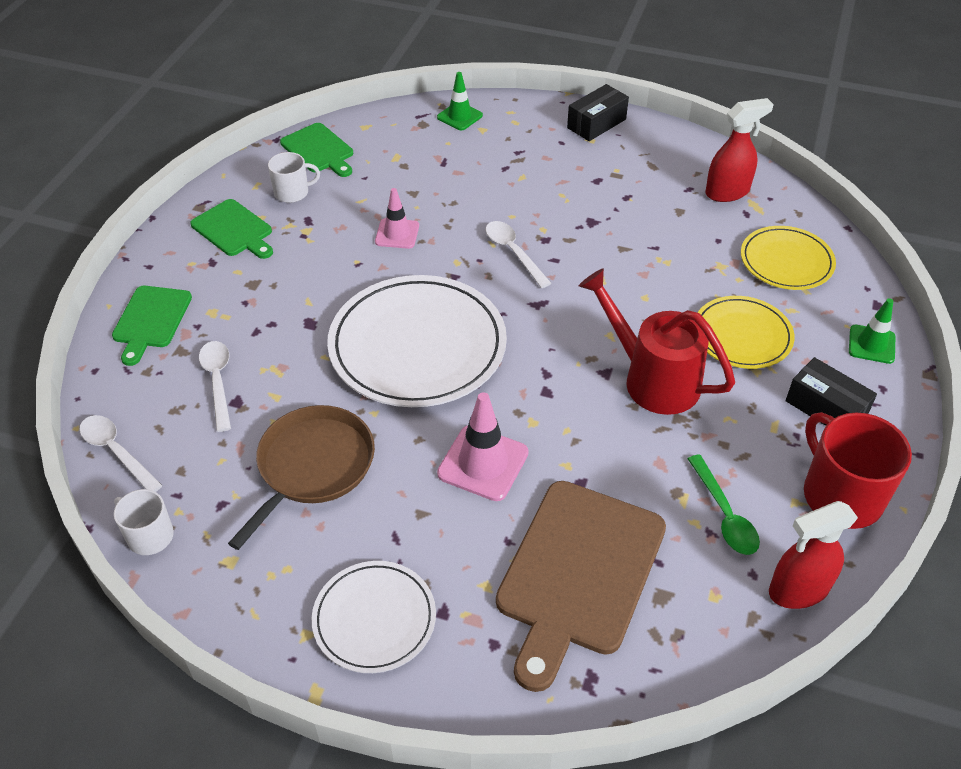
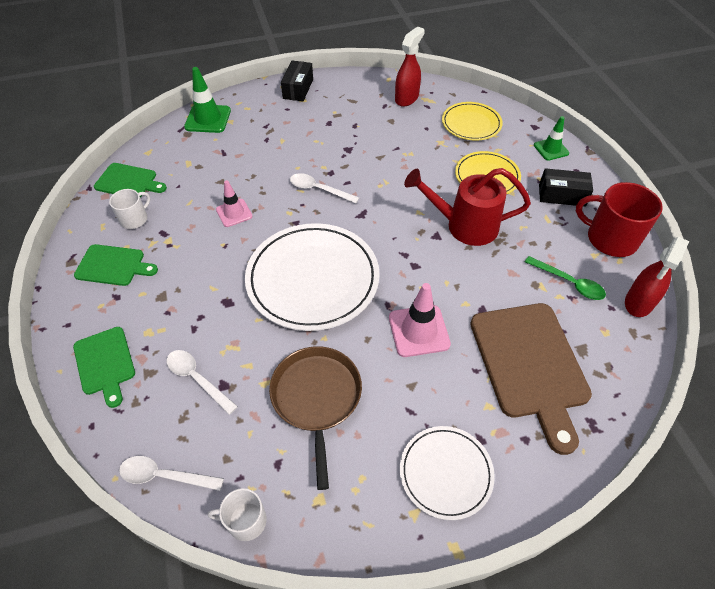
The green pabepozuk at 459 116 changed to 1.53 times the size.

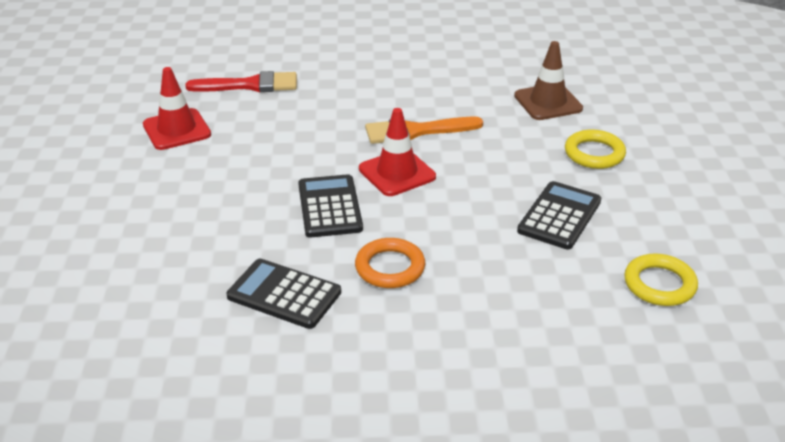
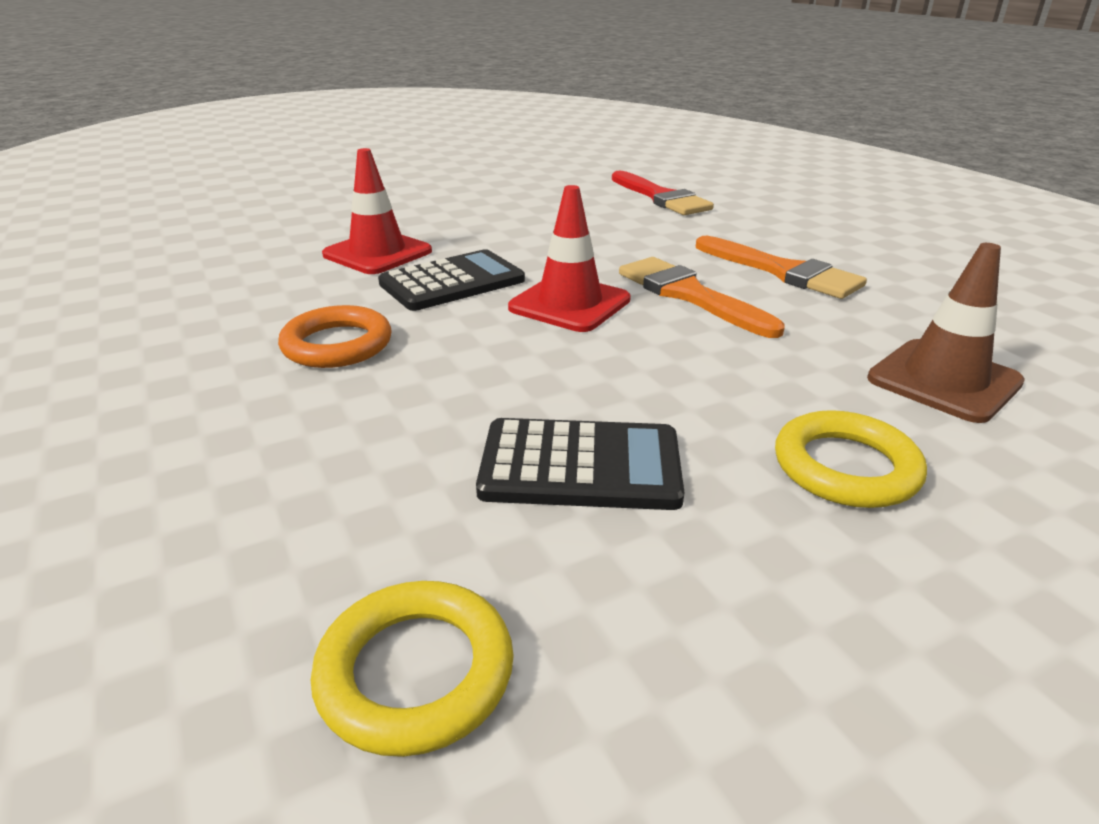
The red pabepozuk moved from 177 130 to 377 253.
The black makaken at 284 294 disappeared.
The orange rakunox at 782 271 appeared.

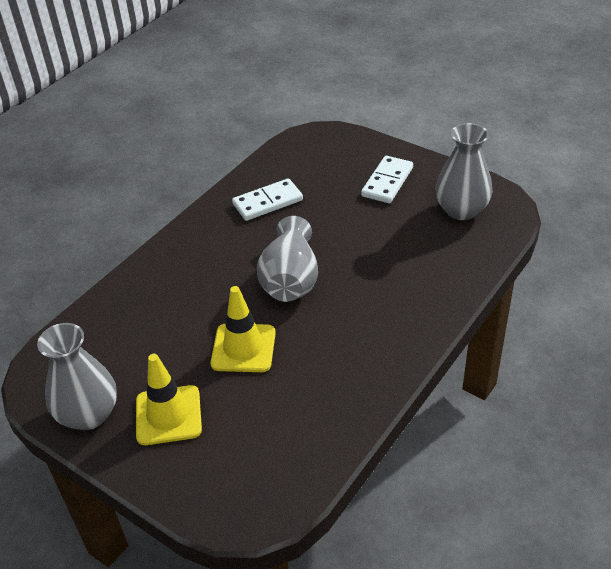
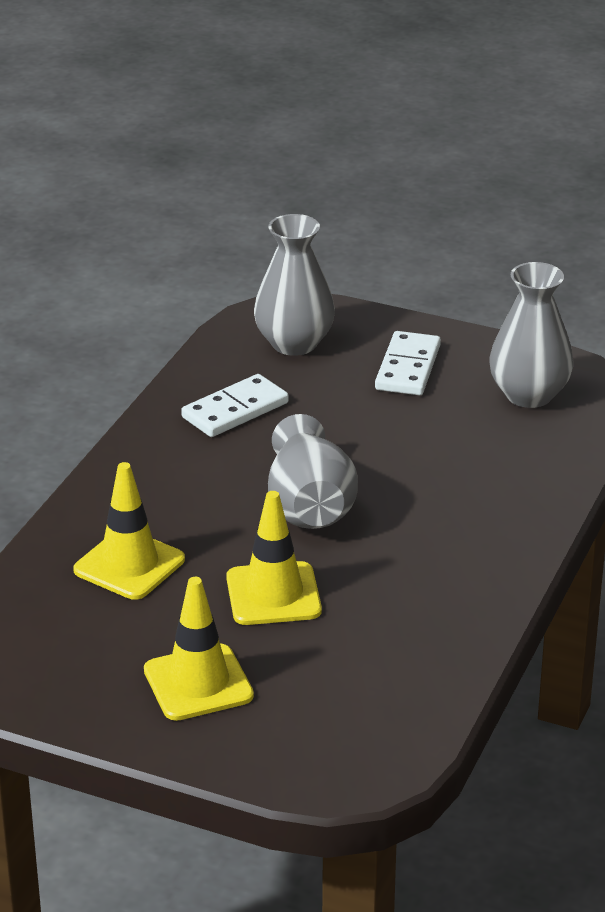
The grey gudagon moved from 88 414 to 294 343.
The yellow pabepozuk at 129 565 appeared.

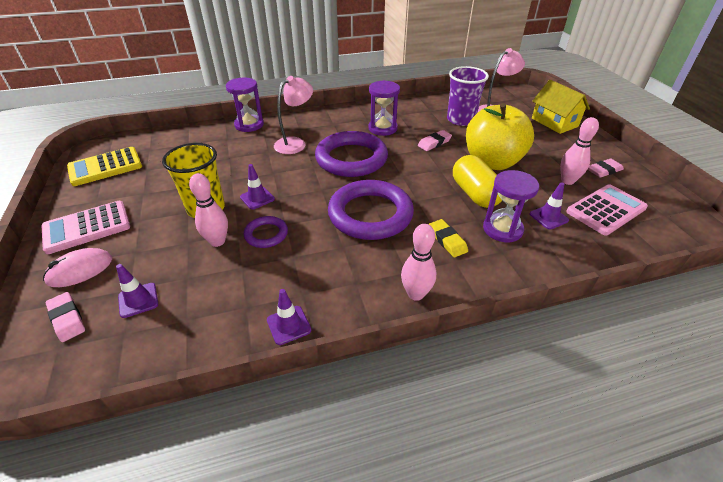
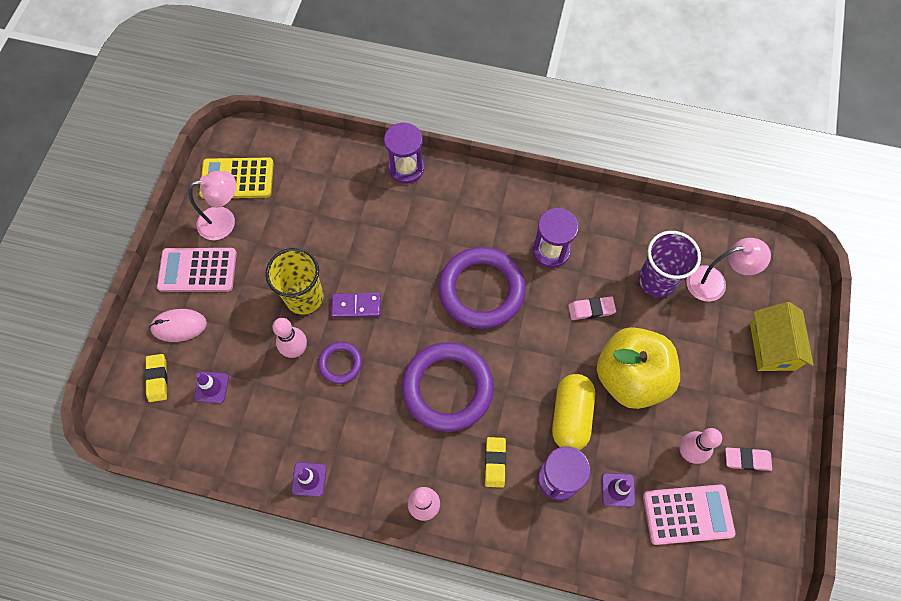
The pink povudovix moved from 295 143 to 224 221.
The purple pabepozuk at 257 198 was replaced by the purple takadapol at 356 306.
The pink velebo at 67 319 became the yellow velebo at 157 379.

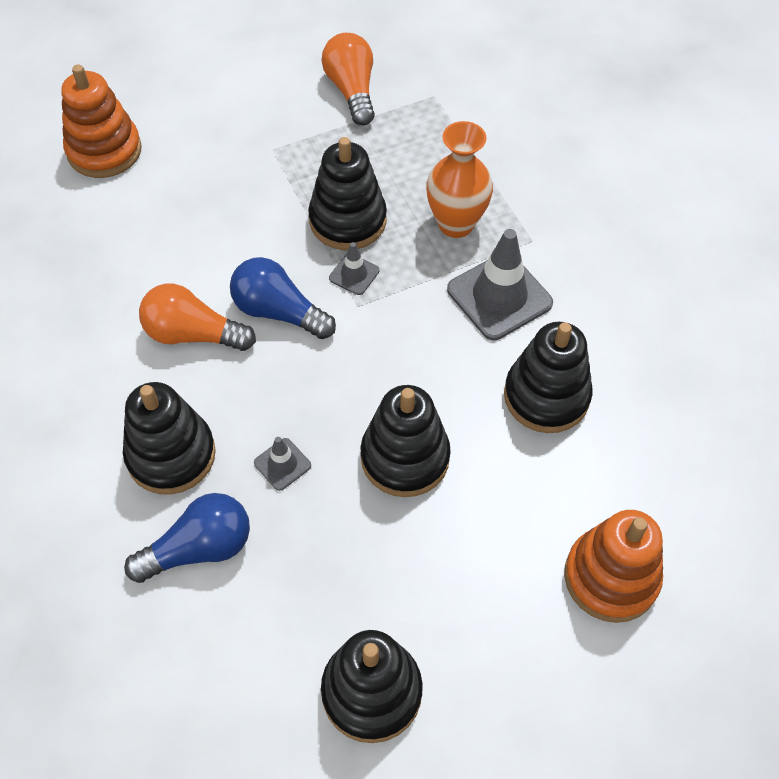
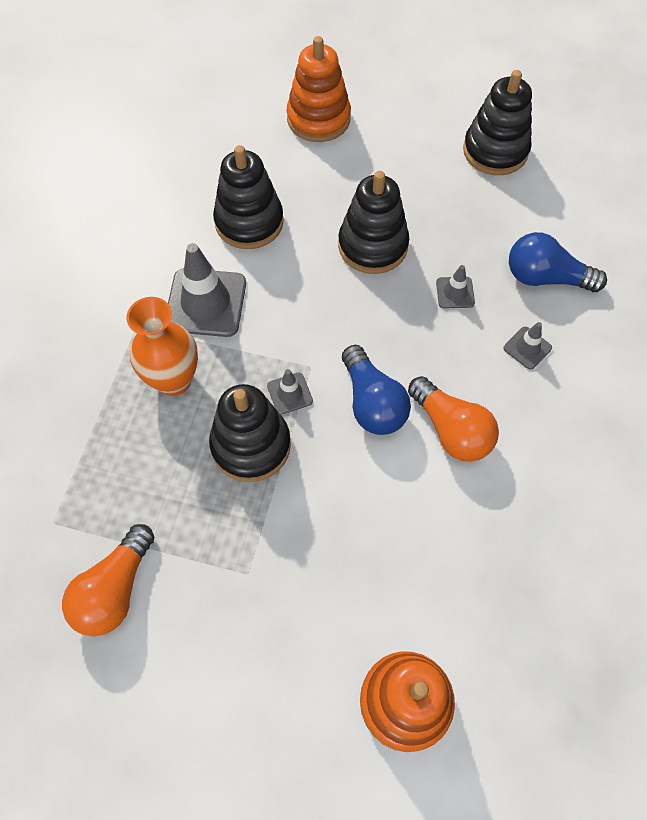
The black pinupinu at 171 455 was replaced by the grey pabepozuk at 527 348.

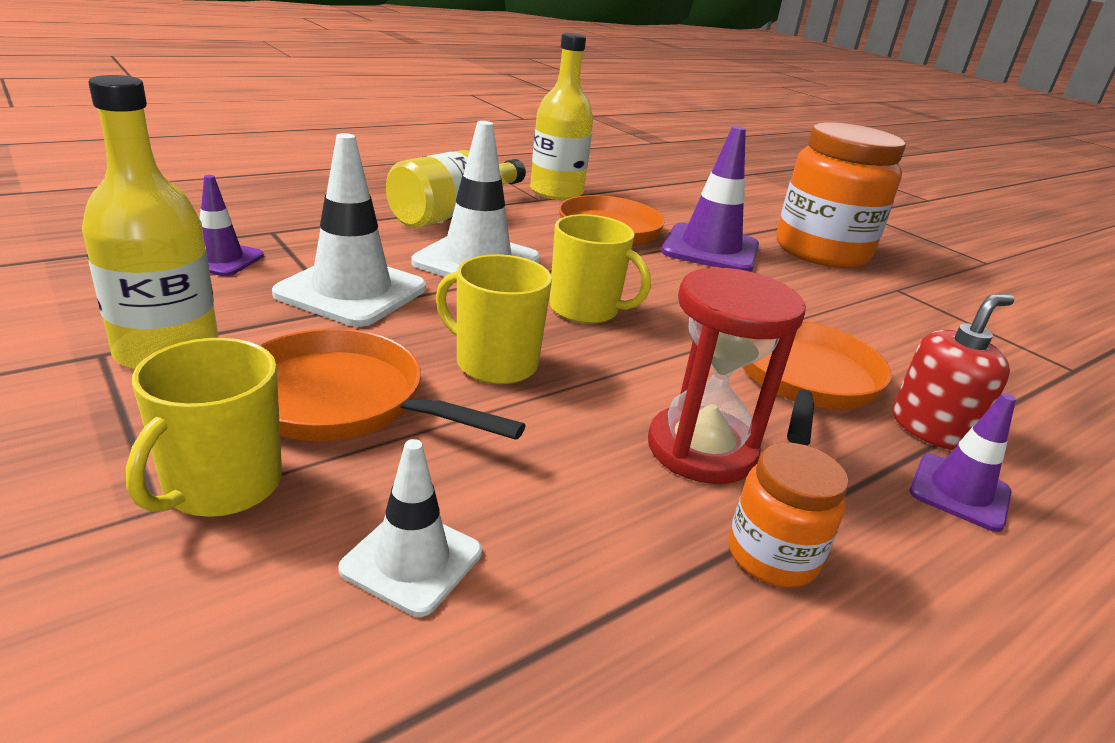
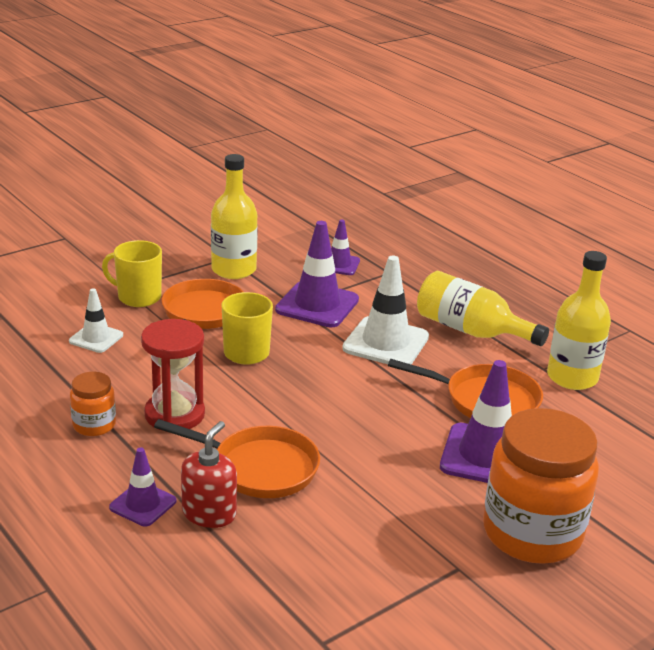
The white pabepozuk at 351 291 became the purple pabepozuk at 317 305.
The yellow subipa at 585 310 disappeared.
The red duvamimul at 931 428 turned 120 degrees counterclockwise.

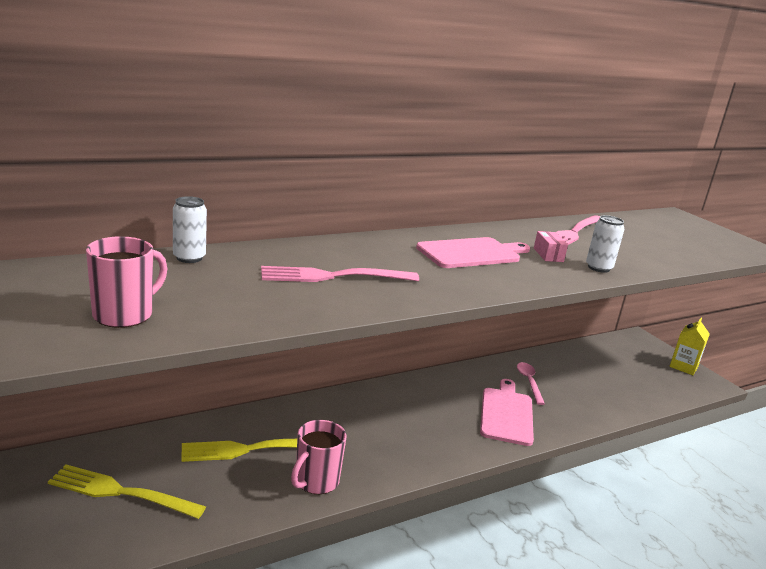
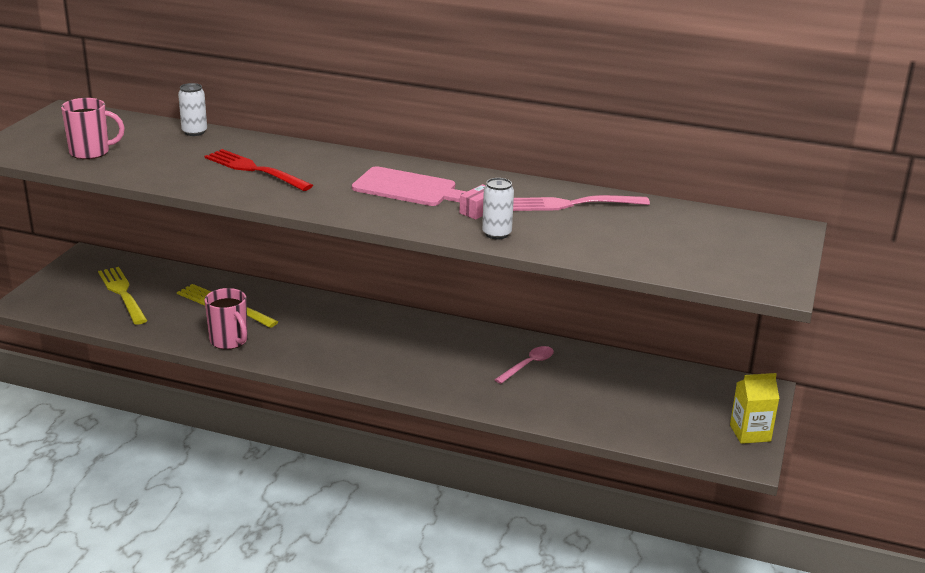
The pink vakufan at 333 276 became the red vakufan at 254 170.
The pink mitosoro at 506 414 disappeared.
The pink subipa at 316 481 turned 120 degrees counterclockwise.

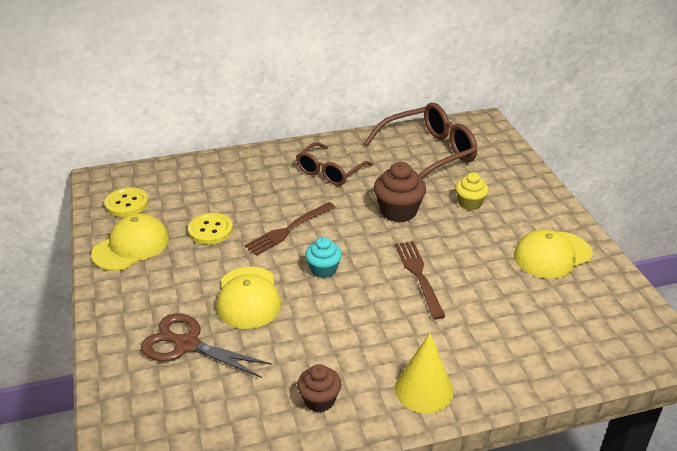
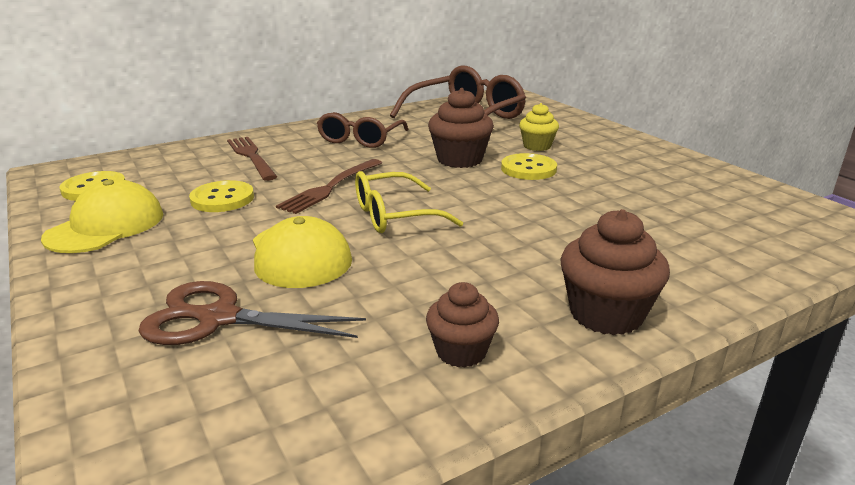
The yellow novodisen at 552 255 disappeared.
The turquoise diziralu at 323 269 was replaced by the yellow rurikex at 394 216.
The brown vakufan moved from 418 275 to 251 156.
The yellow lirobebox at 424 389 was replaced by the brown diziralu at 606 314.
The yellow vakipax at 528 169 appeared.

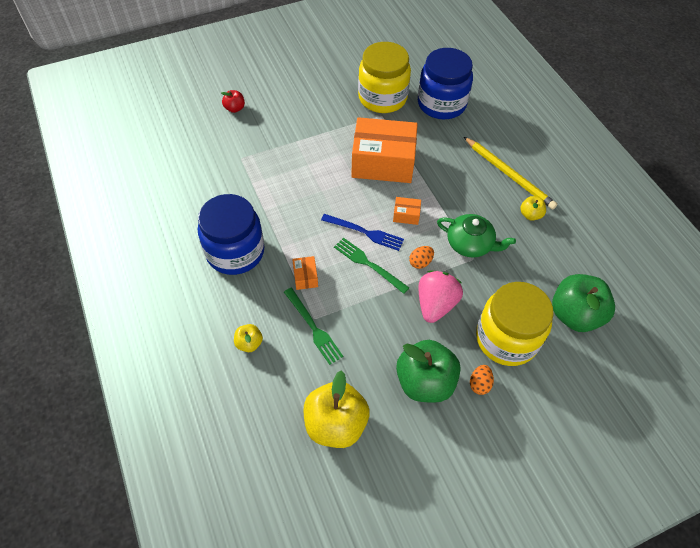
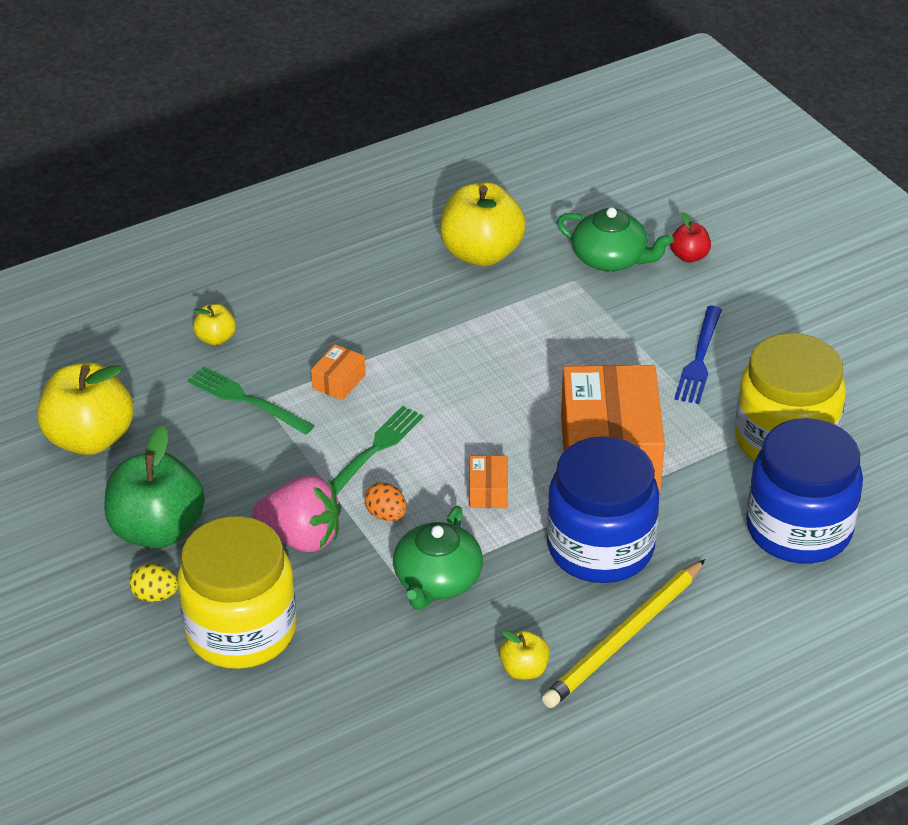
The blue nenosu moved from 235 252 to 600 548.
The blue vakufan moved from 365 232 to 699 359.
The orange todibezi at 305 277 turned 45 degrees counterclockwise.
The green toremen at 574 315 disappeared.
The green vakufan at 313 327 turned 75 degrees clockwise.
The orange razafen at 479 384 became the yellow razafen at 155 595.
The yellow toremen at 481 253 appeared.
The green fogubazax at 611 259 appeared.

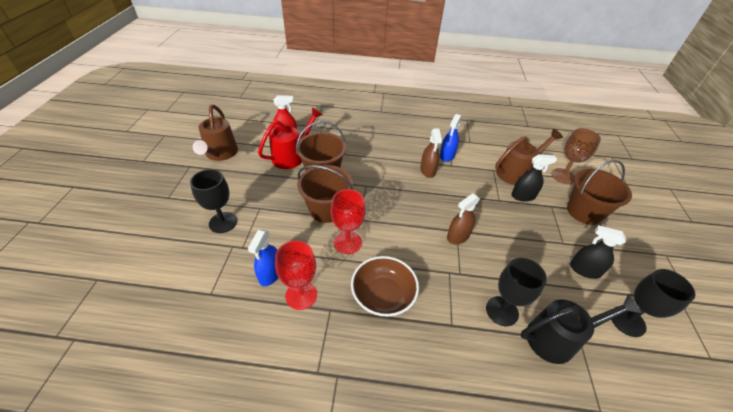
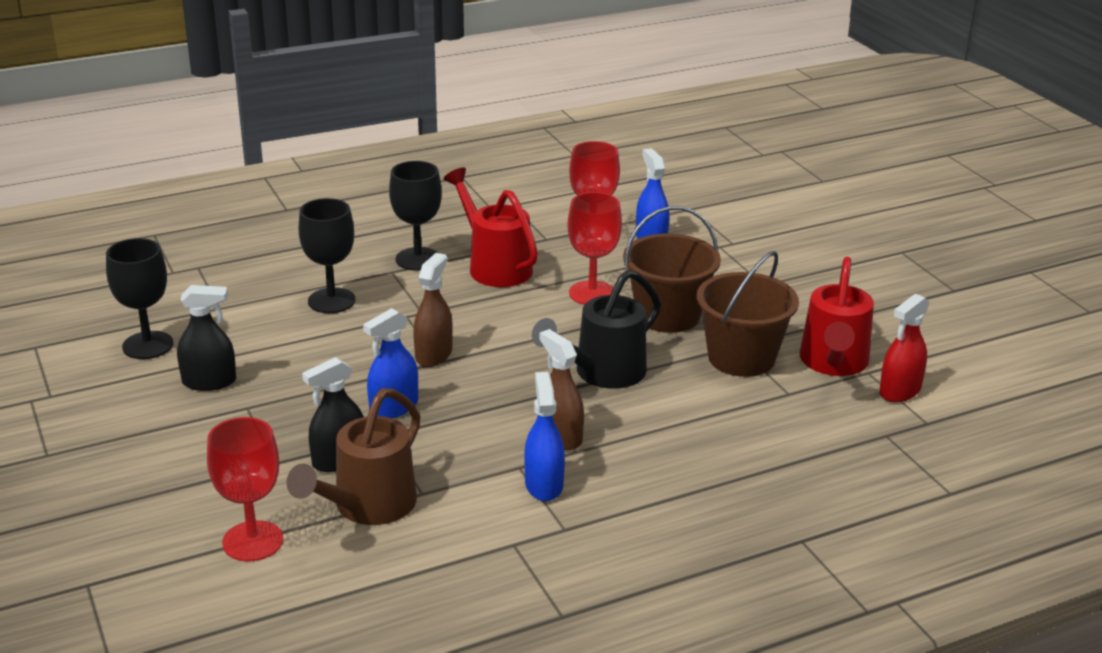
The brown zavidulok at 220 154 disappeared.
The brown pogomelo at 563 176 became the red pogomelo at 253 541.
The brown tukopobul at 584 212 disappeared.
The black pogomelo moved from 223 222 to 418 259.
The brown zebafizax at 383 295 was replaced by the red zavidulok at 495 266.
The black zavidulok moved from 558 338 to 602 373.
The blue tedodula at 394 407 appeared.

